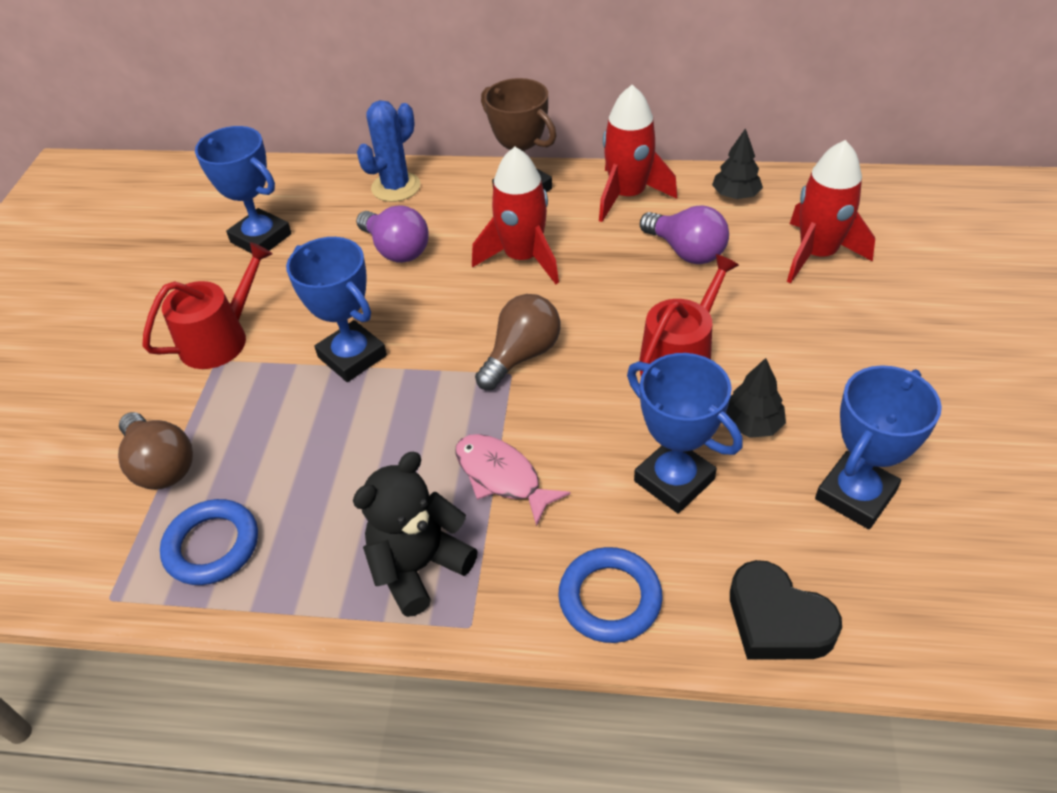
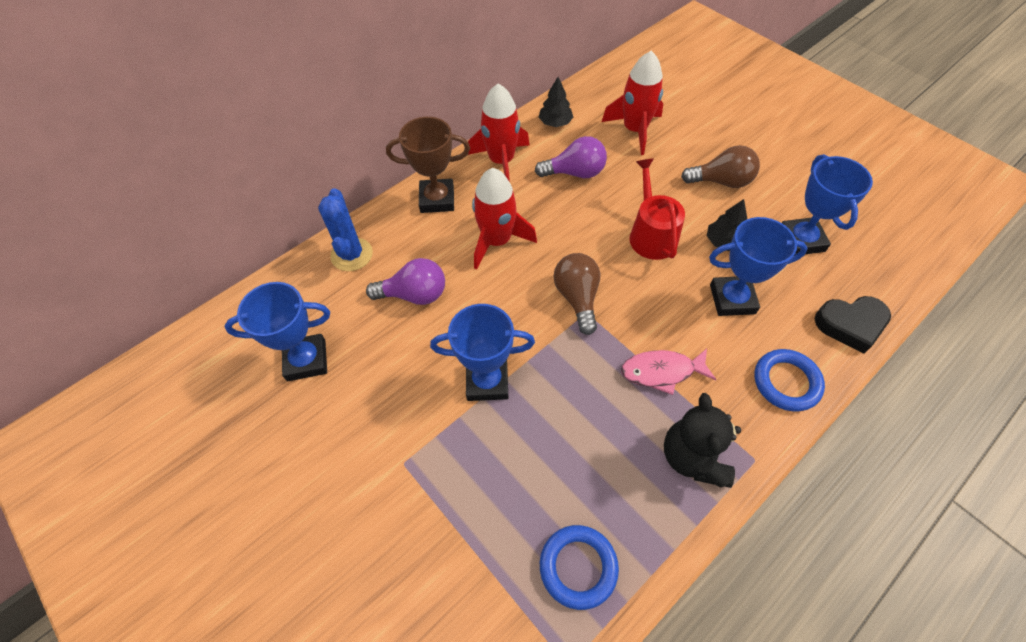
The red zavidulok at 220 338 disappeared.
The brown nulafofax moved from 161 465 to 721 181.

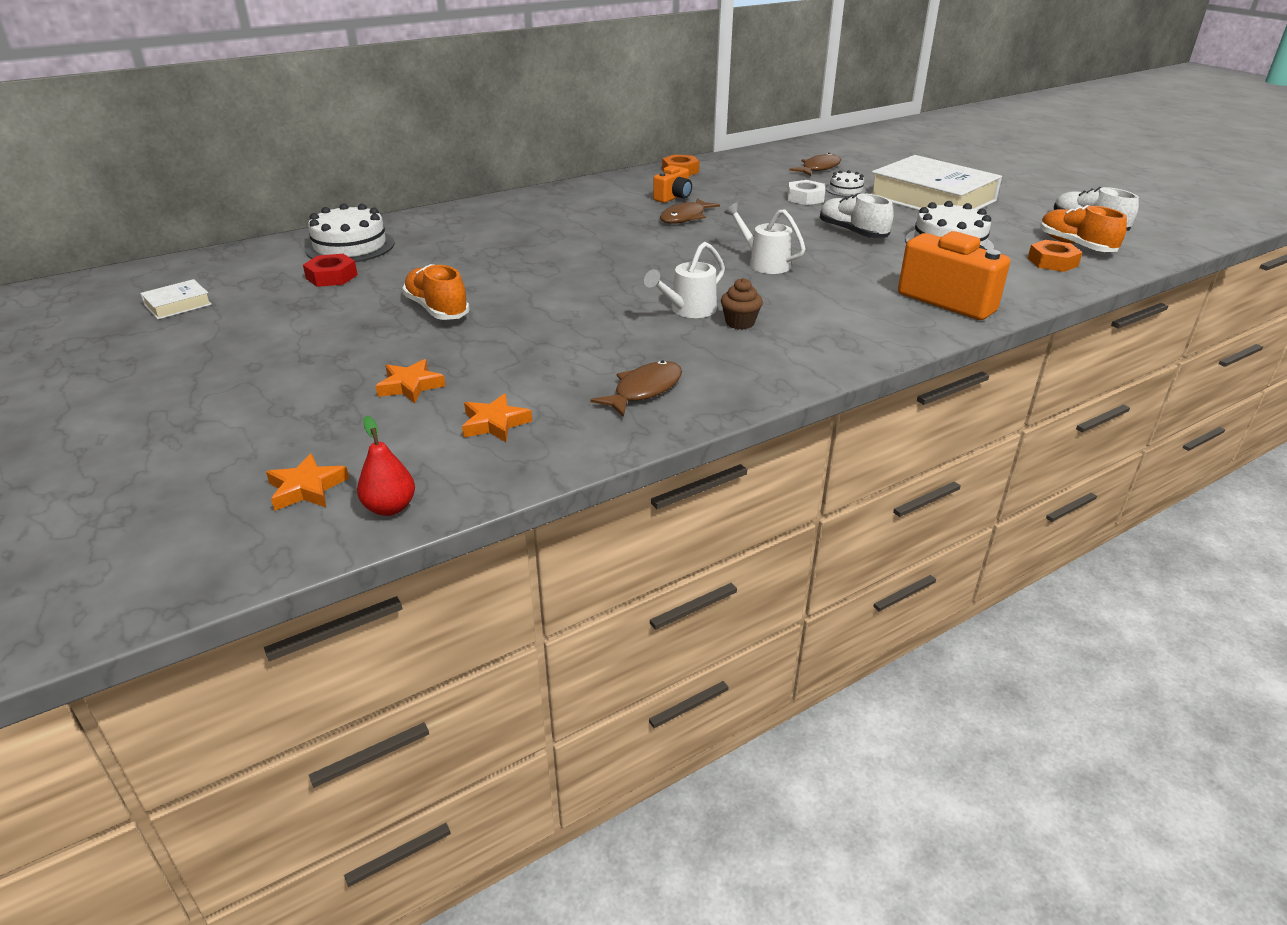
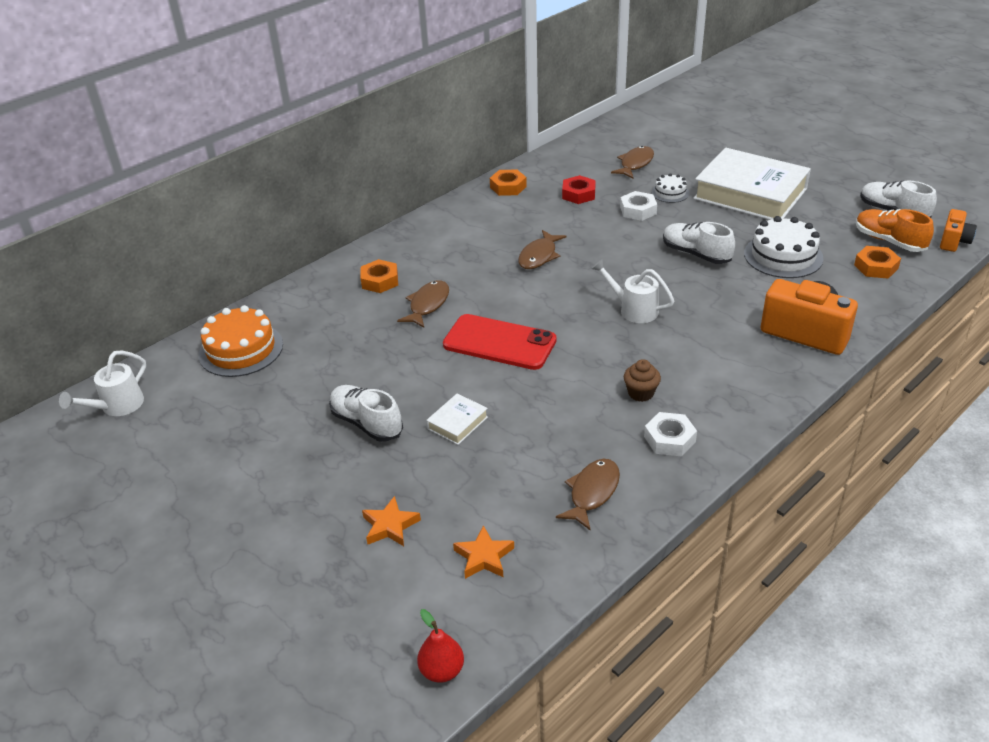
The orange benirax moved from 673 197 to 953 241.
The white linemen at 350 246 became the orange linemen at 241 349.
The white zavidulok moved from 688 310 to 117 406.
The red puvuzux moved from 331 276 to 578 194.
The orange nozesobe at 437 309 became the white nozesobe at 366 423.
The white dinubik moved from 178 305 to 457 423.
The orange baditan at 307 488 disappeared.
The orange puvuzux at 380 281 appeared.
The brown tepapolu at 427 305 appeared.
The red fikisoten at 499 342 appeared.
The white puvuzux at 669 439 appeared.

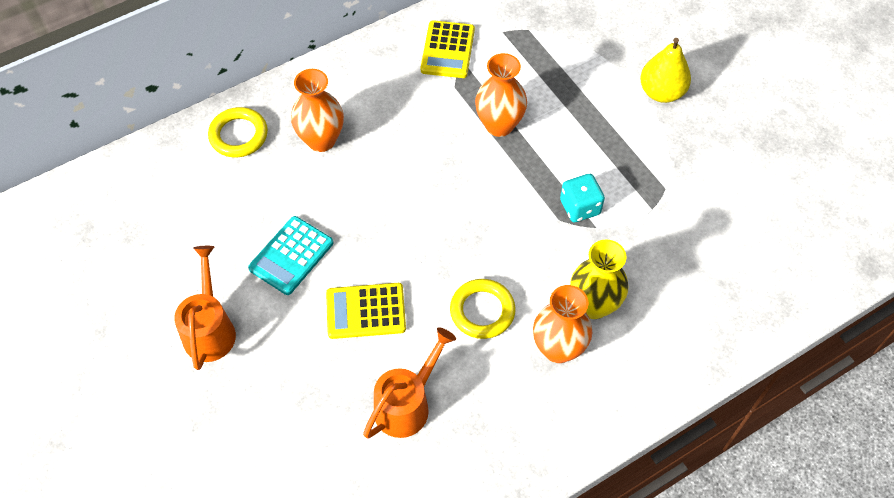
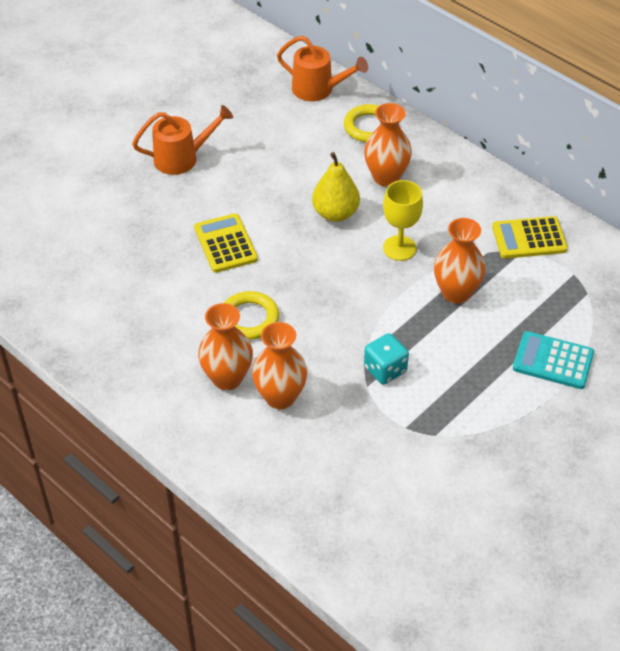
The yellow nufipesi moved from 661 92 to 335 213.
The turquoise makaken moved from 291 256 to 553 361.
The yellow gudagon at 593 305 became the orange gudagon at 280 397.
The orange zavidulok moved from 407 403 to 318 90.
The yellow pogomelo at 399 248 appeared.

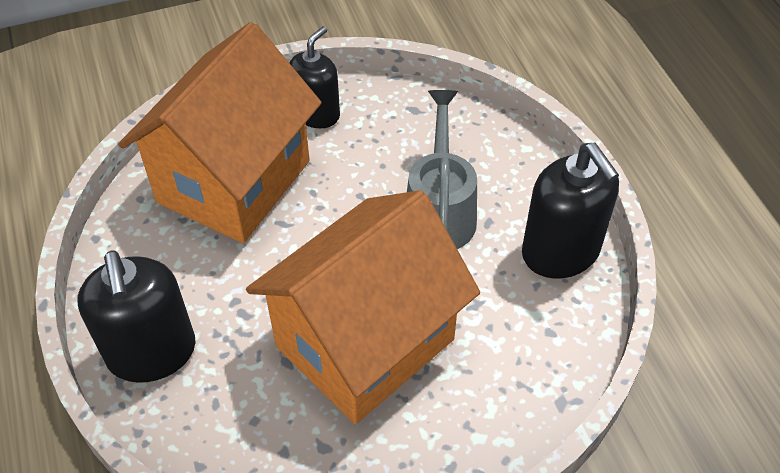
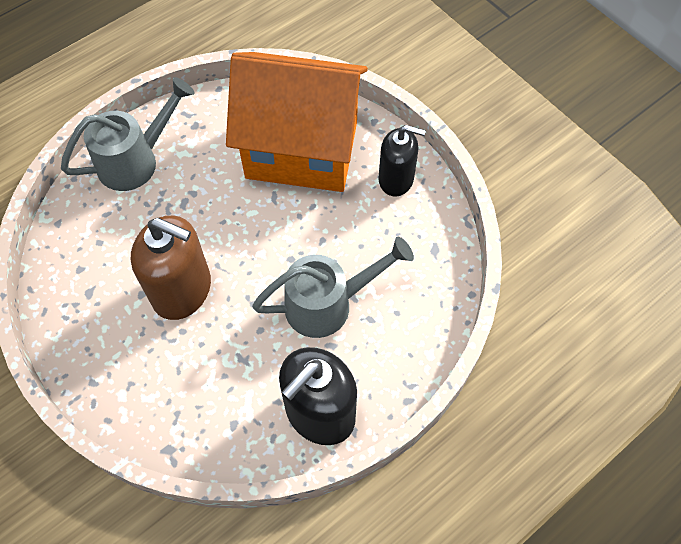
The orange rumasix at 365 343 was replaced by the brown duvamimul at 182 290.
The black duvamimul at 152 352 was replaced by the grey zavidulok at 135 161.

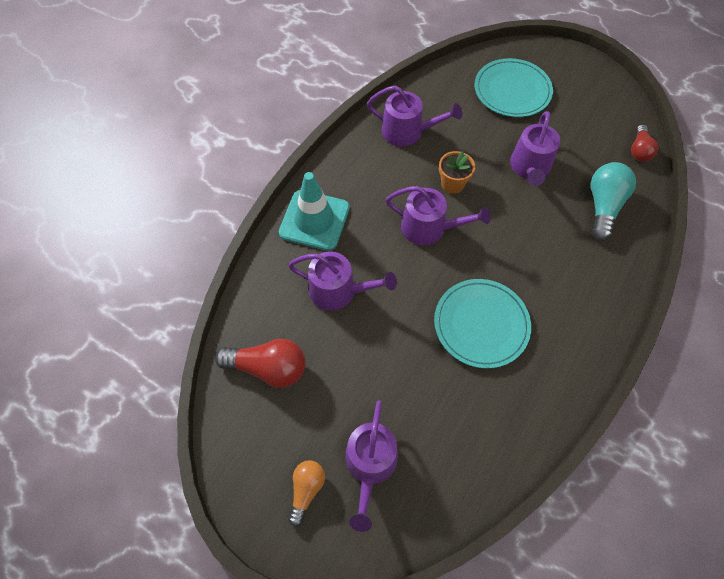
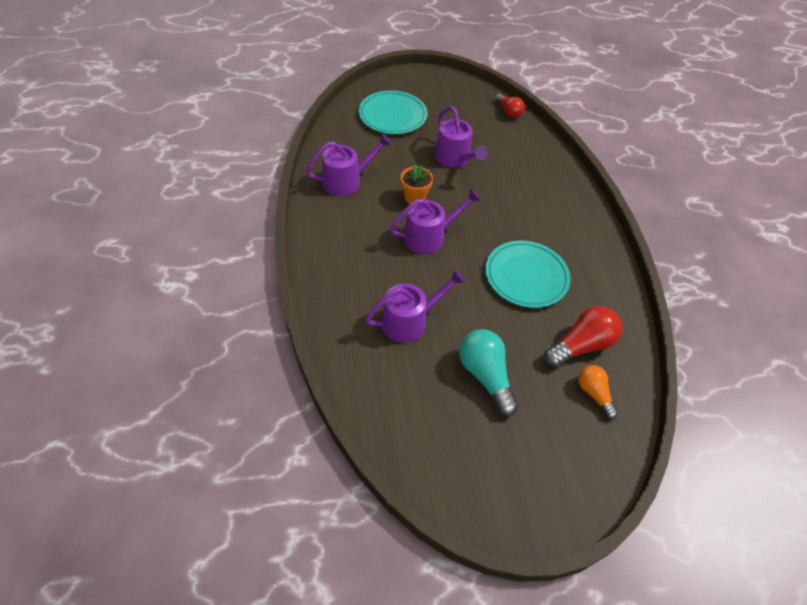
The turquoise nulafofax moved from 603 206 to 485 376.
The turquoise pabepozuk at 314 220 disappeared.
The red nulafofax moved from 268 368 to 581 345.
The purple zavidulok at 370 464 disappeared.
The orange nulafofax moved from 306 490 to 594 394.

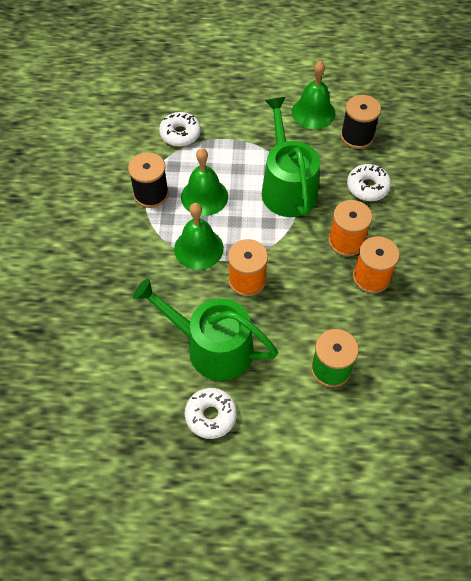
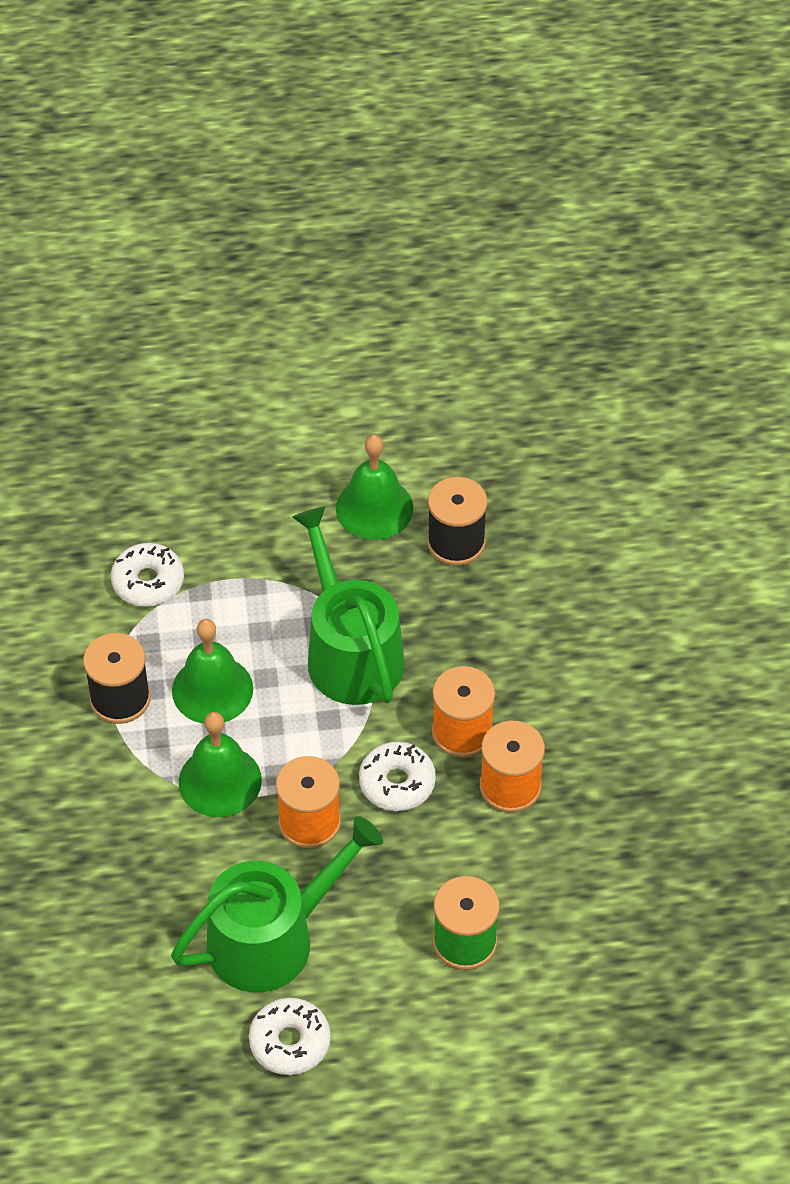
The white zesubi moved from 367 187 to 397 783.
The green zavidulok at 212 347 turned 135 degrees clockwise.

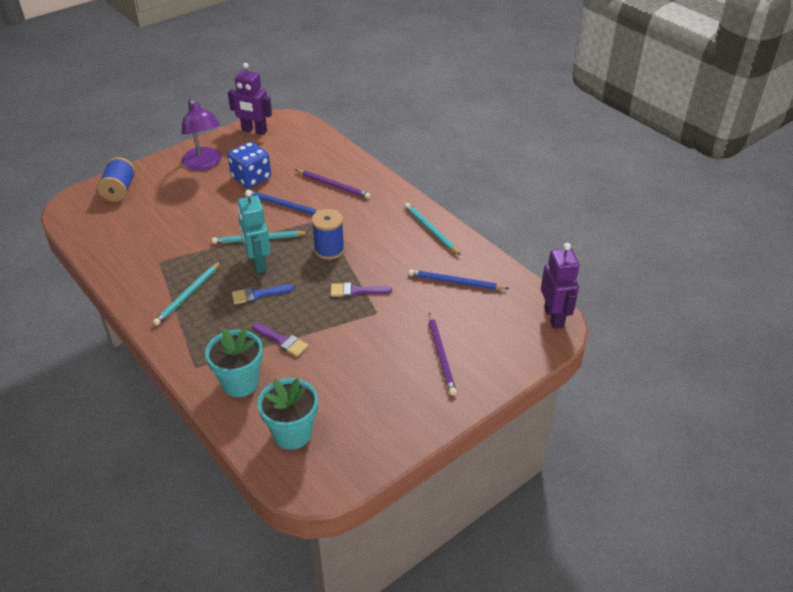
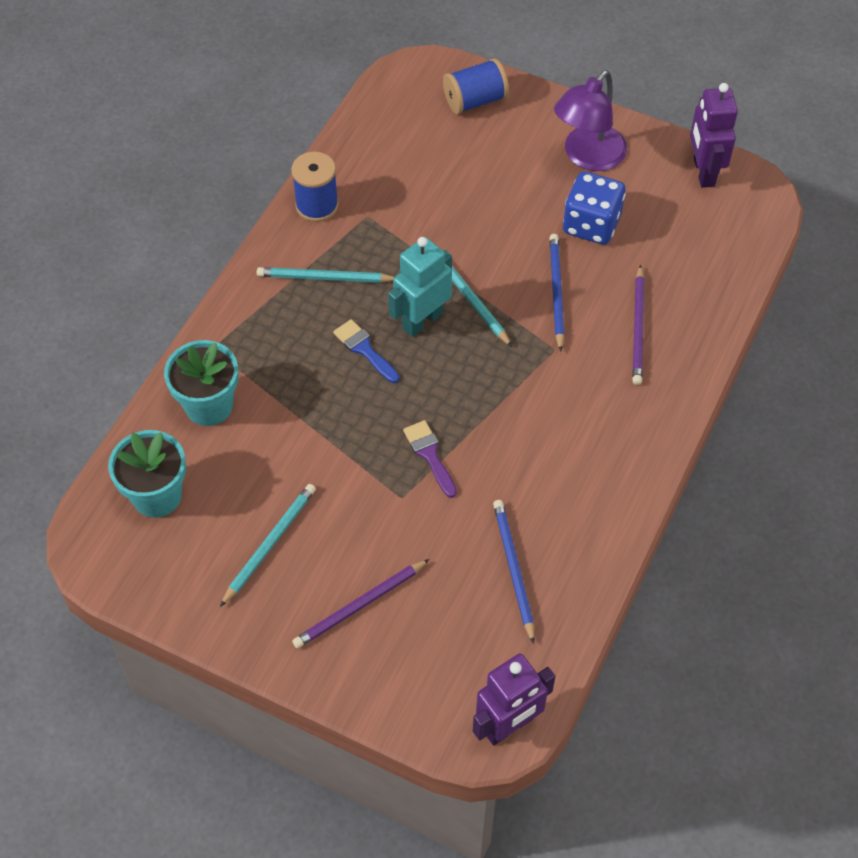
The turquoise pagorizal moved from 430 230 to 270 544.
The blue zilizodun moved from 329 250 to 317 205.
The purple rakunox at 282 341 disappeared.

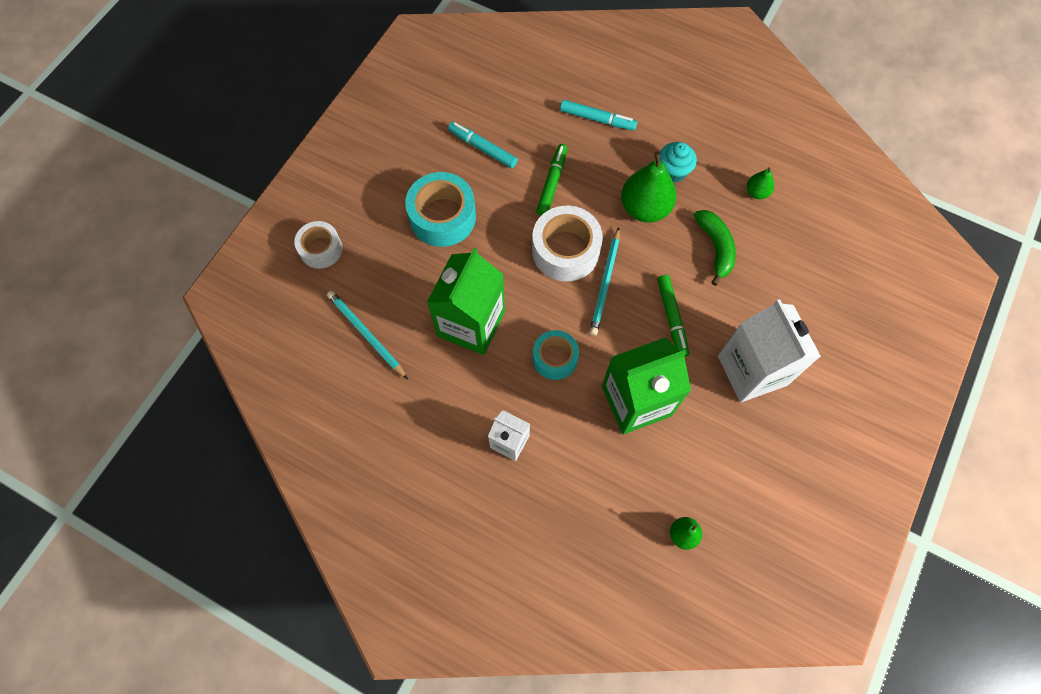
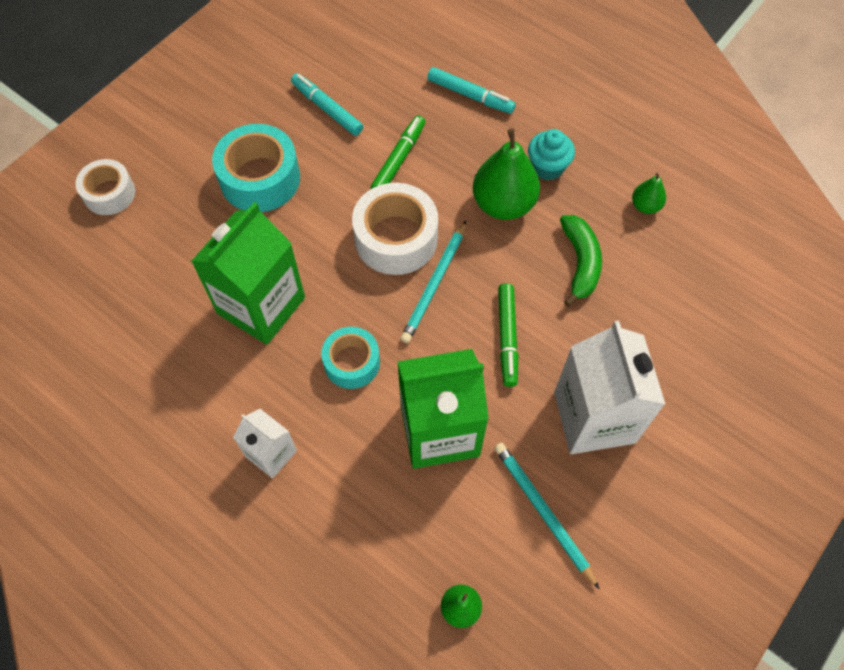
The turquoise pagorizal moved from 366 334 to 543 512.

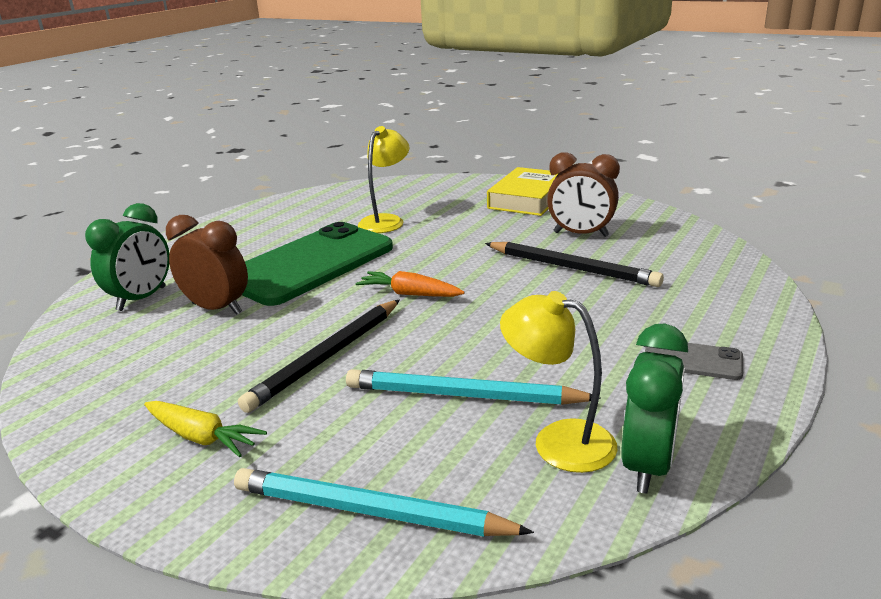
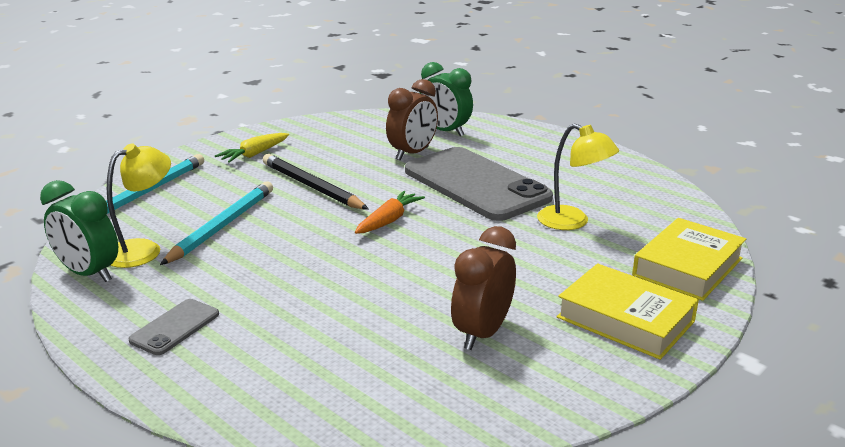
The green fikisoten at 310 264 became the grey fikisoten at 476 184.
The black pagorizal at 572 268 disappeared.
The yellow dinubik at 687 267 appeared.

